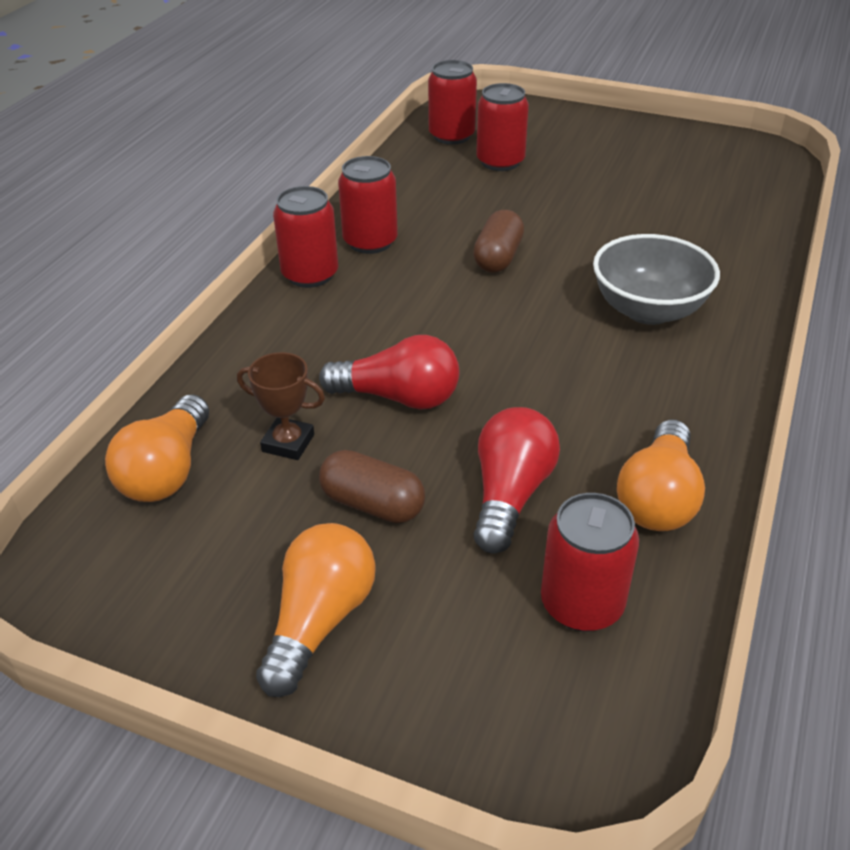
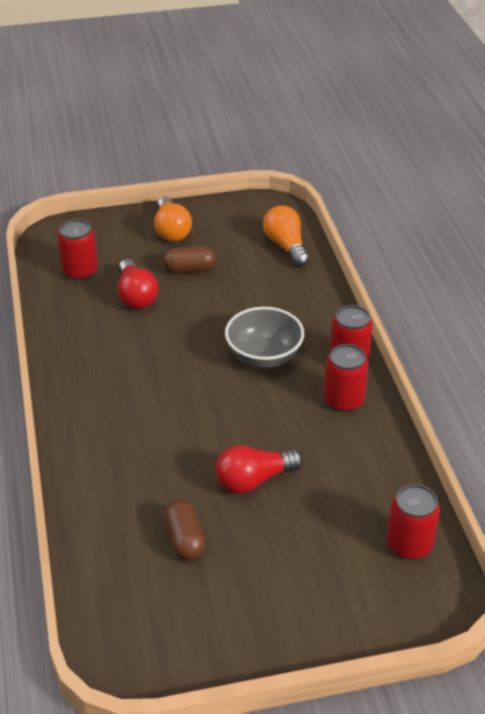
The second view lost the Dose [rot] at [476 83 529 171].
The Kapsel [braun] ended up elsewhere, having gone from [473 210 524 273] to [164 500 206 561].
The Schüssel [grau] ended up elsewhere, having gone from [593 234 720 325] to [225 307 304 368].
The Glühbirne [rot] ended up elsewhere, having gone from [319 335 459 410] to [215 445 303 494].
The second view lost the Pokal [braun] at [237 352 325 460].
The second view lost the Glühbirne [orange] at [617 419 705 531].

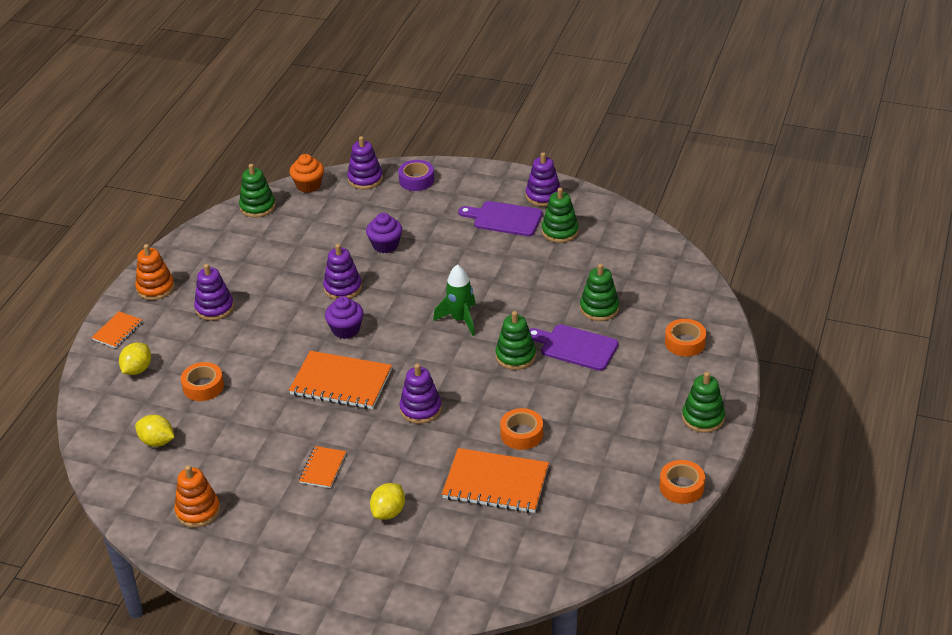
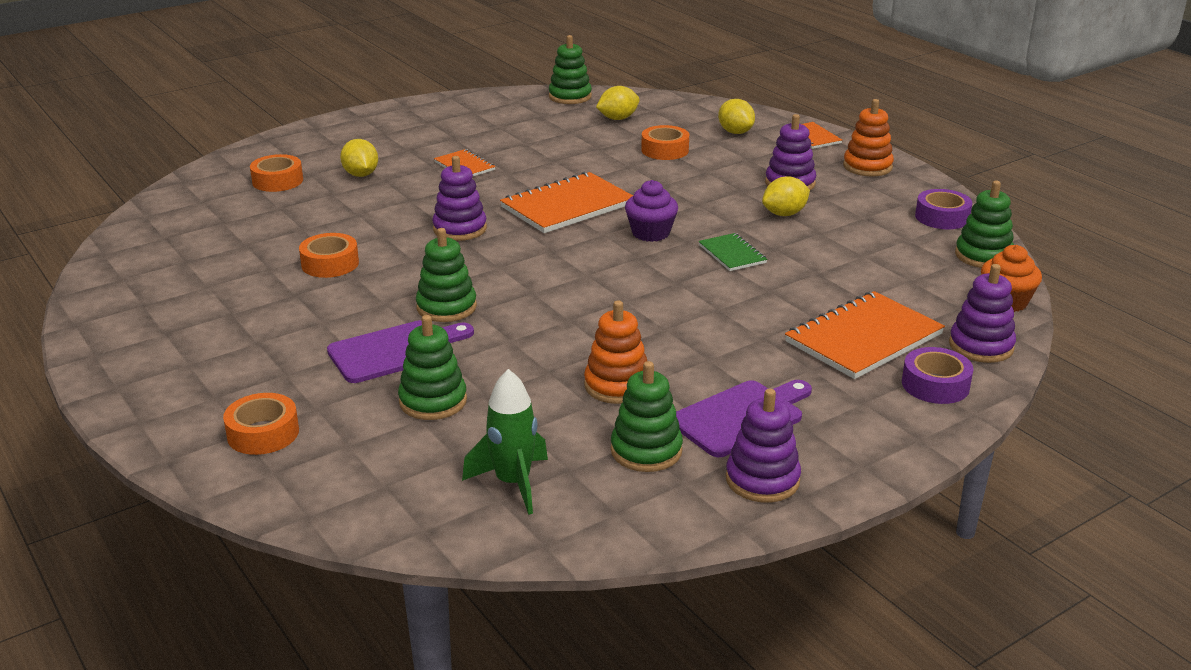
The second view lost the Muffin [lila] at [366 213 402 253].
Where the Stapelspielzeug [lila] stood at [323 244 362 300], the Notizbuch [grün] came to stand at [698 233 767 271].
The Rakete [grün] ended up elsewhere, having gone from [433 264 476 336] to [462 369 548 515].
The Stapelspielzeug [grün] ended up elsewhere, having gone from [682 372 725 433] to [549 35 592 104].
The Notizbuch [orange] ended up elsewhere, having gone from [442 448 549 513] to [785 291 945 379].
The Klebeband [orange] ended up elsewhere, having gone from [660 460 705 504] to [250 154 303 192].
The Stapelspielzeug [orange] ended up elsewhere, having gone from [174 465 220 528] to [584 300 647 404].
The second view gained the Zitrone [gelb] at [762 176 810 216].
The second view gained the Klebeband [lila] at [915 189 972 229].

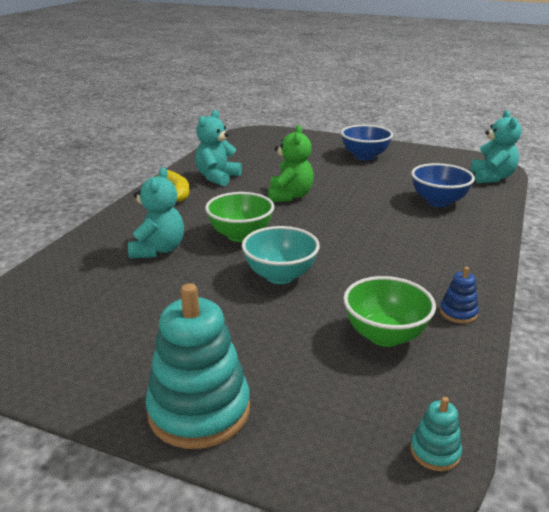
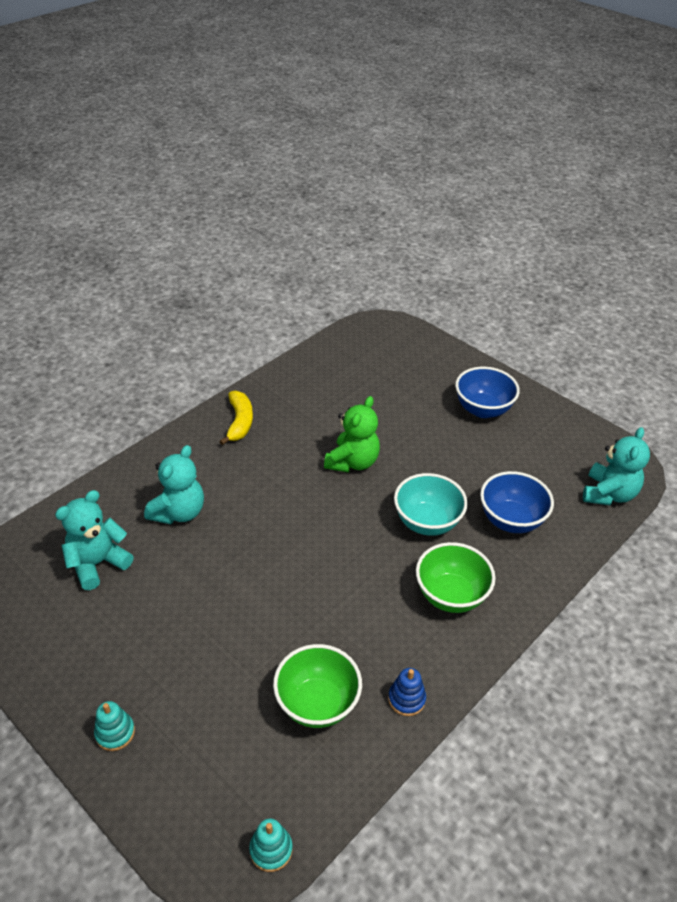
The Teddybär [türkis] ended up elsewhere, having gone from [195 110 242 186] to [55 490 134 590].
The Schüssel [grün] ended up elsewhere, having gone from [205 192 274 242] to [416 542 496 613].
The Schüssel [türkis] ended up elsewhere, having gone from [242 226 320 284] to [394 473 468 536].
The size of the Stapelspielzeug [türkis] at [145 283 250 449] changed by a factor of 0.45.

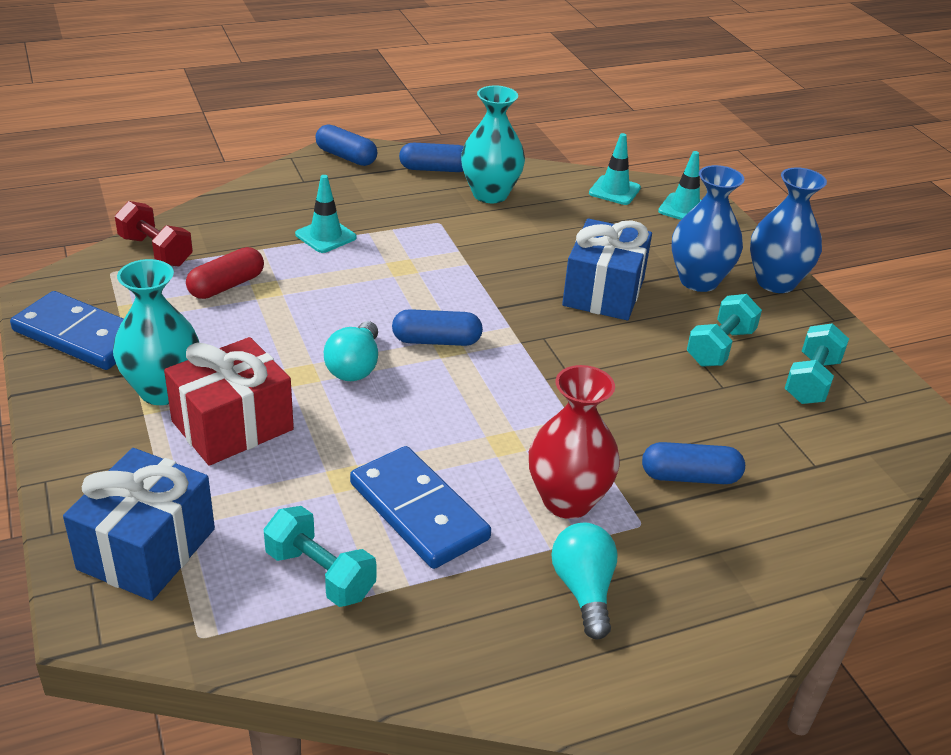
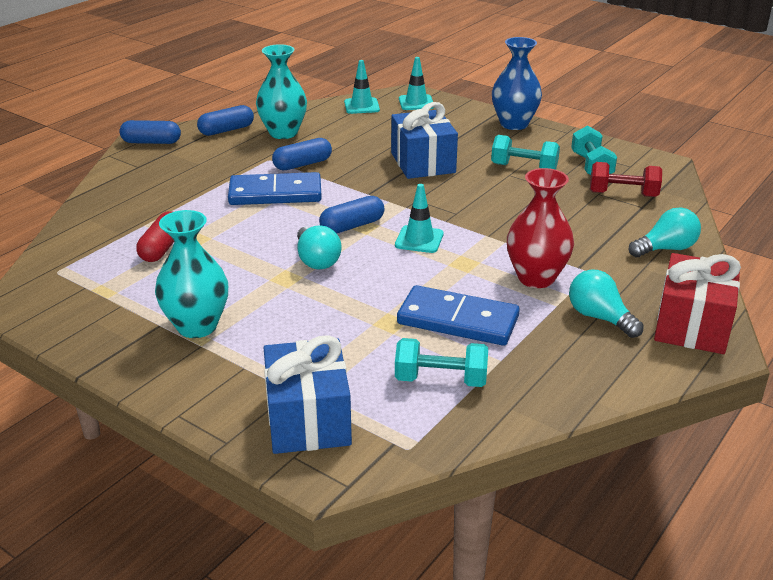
The second view lost the Vase [blau] at [672 165 745 292].
The Leitkegel [türkis] ended up elsewhere, having gone from [295 175 357 253] to [395 184 444 253].
The Hantel [rot] ended up elsewhere, having gone from [115 201 193 267] to [590 162 662 197].
The Dominostein [blau] ended up elsewhere, having gone from [10 291 124 370] to [228 172 322 205].
The Hantel [türkis] at [687 294 762 367] ended up facing another way, 75 degrees counterclockwise from before.
The Geschenk [rot] ended up elsewhere, having gone from [164 337 294 466] to [654 253 741 354].
The Kapsel [blau] ended up elsewhere, having gone from [642 442 745 484] to [272 138 332 170].
The second view gained the Glühbirne [türkis] at [628 207 701 257].

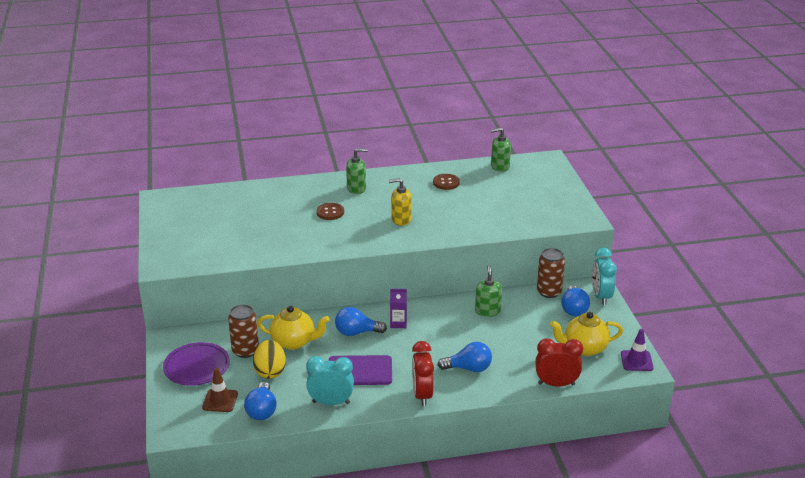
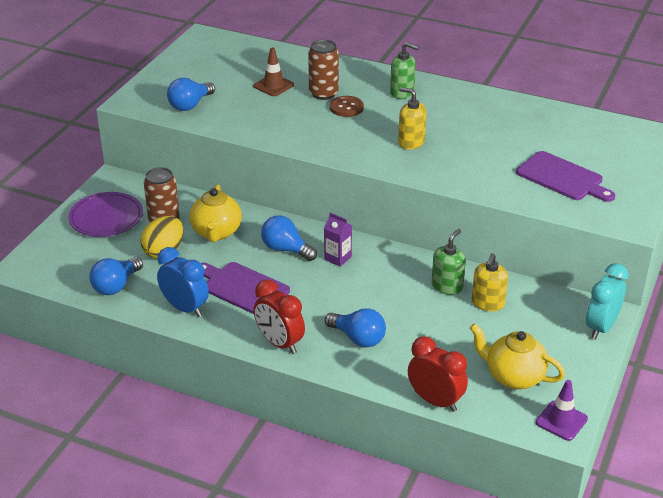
The second view lost the Seifenspender [grün] at [491 127 511 172].
The second view lost the Knopf [braun] at [433 174 460 190].
The Dose [braun] ended up elsewhere, having gone from [537 248 565 298] to [308 39 339 100].
The Glühbirne [blau] ended up elsewhere, having gone from [561 285 590 316] to [167 78 215 111].
The Teekanne [gelb] at [257 306 330 350] ended up facing another way, 45 degrees clockwise from before.
The Wecker [rot] at [412 341 434 406] ended up facing another way, 75 degrees counterclockwise from before.
What was the Wecker [türkis] at [306 356 354 405] turned into the Wecker [blau] at [157 247 209 317].
The Leitkegel [braun] ended up elsewhere, having gone from [202 368 238 412] to [253 47 294 96].
The second view gained the Schneidebrett [lila] at [516 151 615 202].
The second view gained the Seifenspender [gelb] at [472 253 508 311].

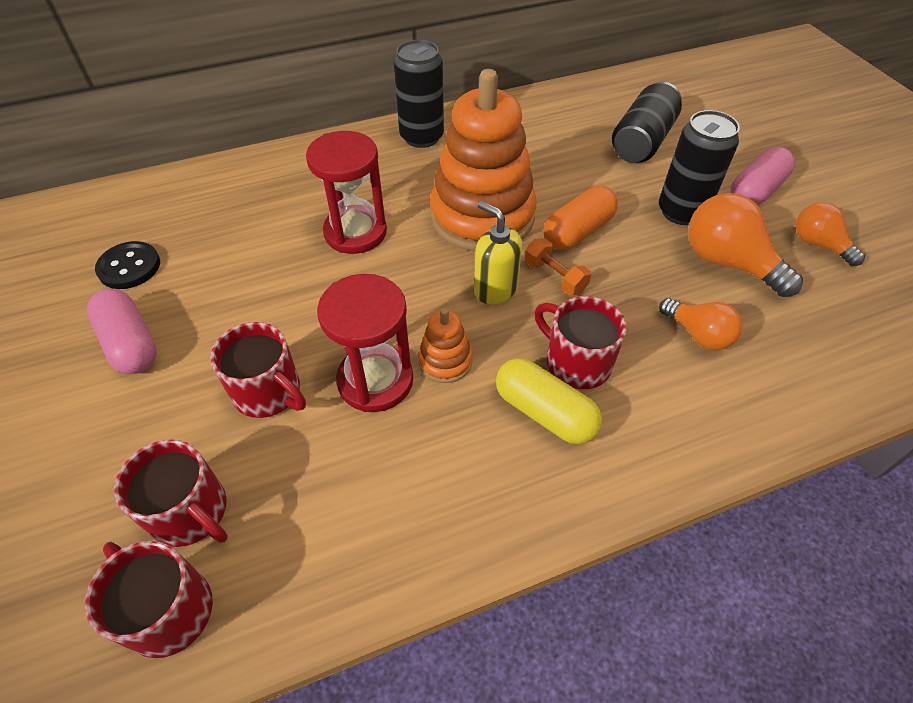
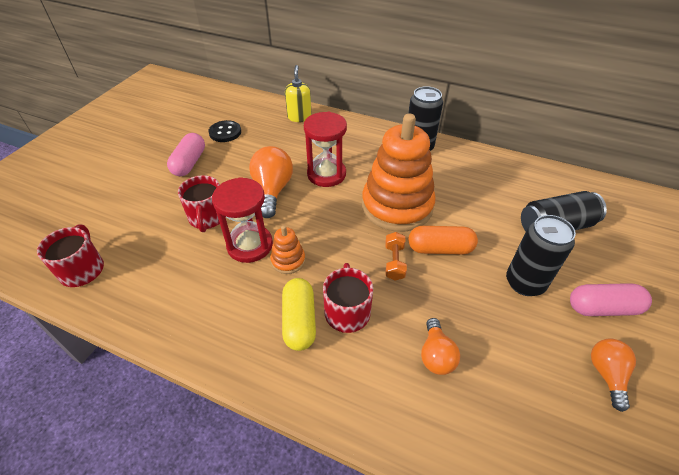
The Glühbirne [orange] ended up elsewhere, having gone from [688 193 803 297] to [249 146 293 218].
The Seifenspender [gelb] ended up elsewhere, having gone from [474 201 522 305] to [285 65 312 122].
The second view lost the Tasse [rot] at [114 439 228 547].

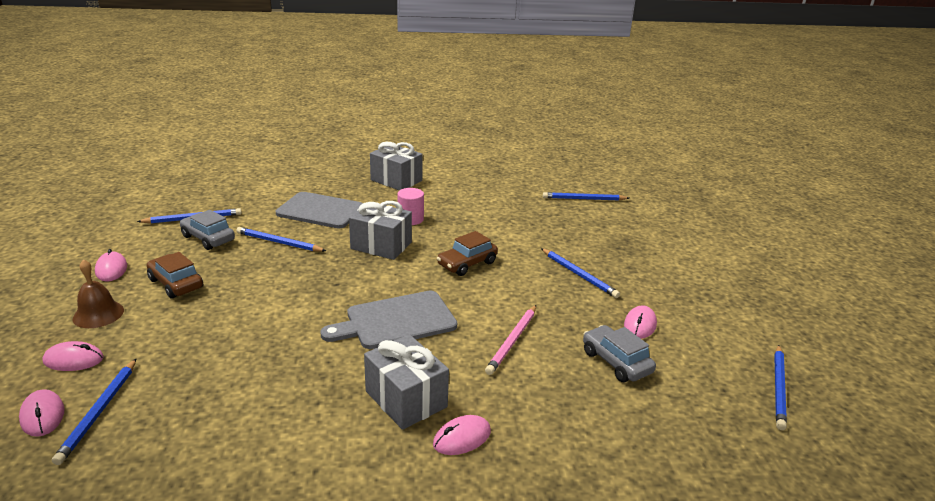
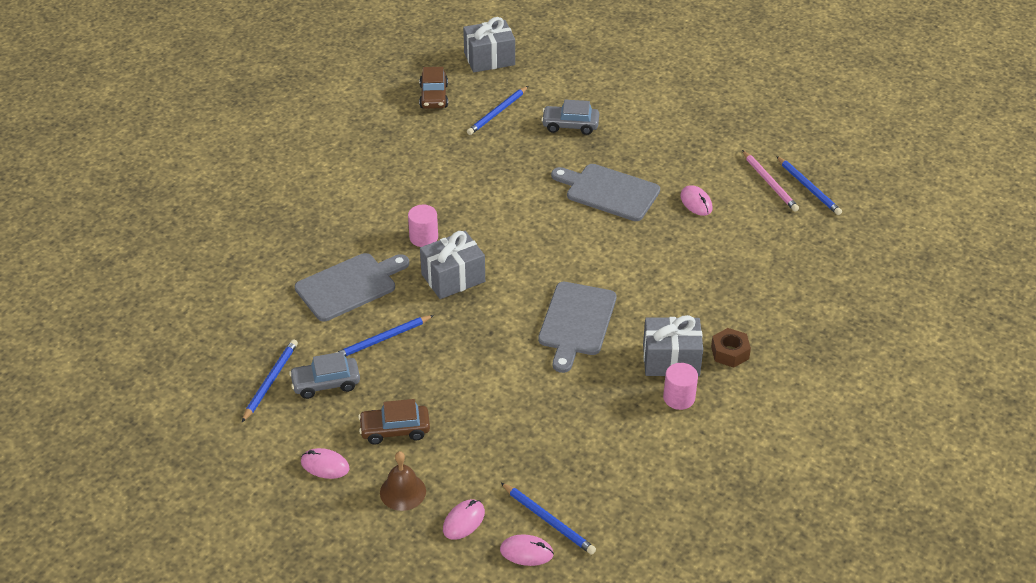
The Geschenk [grau] ended up elsewhere, having gone from [370 142 423 190] to [463 17 515 72].
The Auto [braun] ended up elsewhere, having gone from [437 231 498 276] to [419 67 448 109].
Where the Bleistift [blau] stood at [541 248 620 298], the Schneidebrett [grau] came to stand at [551 164 660 221].
The Bleistift [rosa] ended up elsewhere, having gone from [485 305 536 375] to [742 150 799 212].
The Auto [grau] ended up elsewhere, having gone from [583 325 656 382] to [541 100 599 135].
Where the Computermaus [rosa] stood at [433 415 491 455], the Sechskantmutter [braun] came to stand at [711 328 751 368].
The second view gained the Vollzylinder [rosa] at [663 363 698 410].

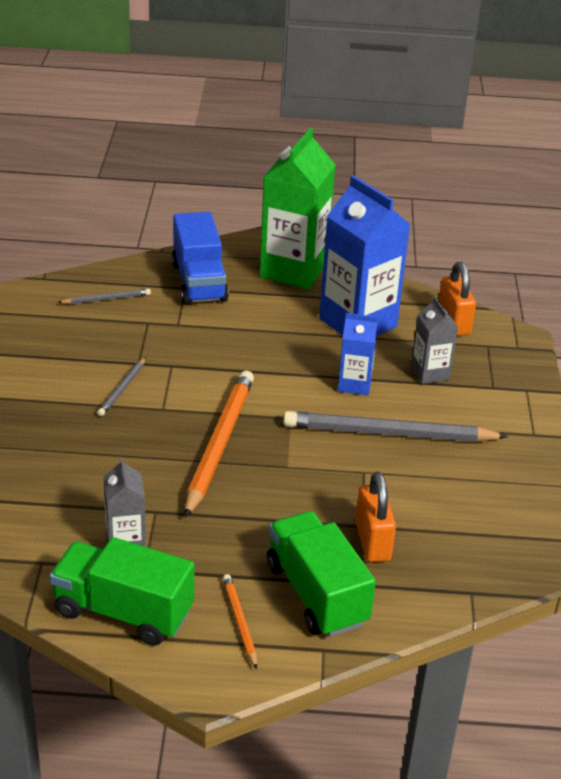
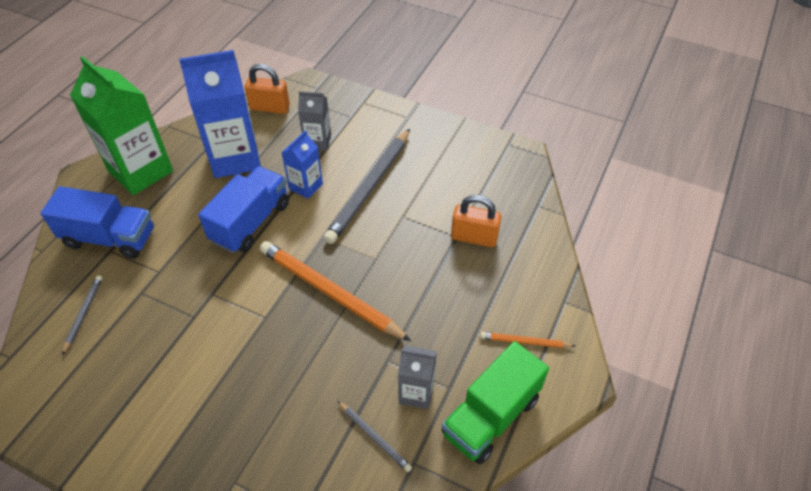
The Bleistift [grau] ended up elsewhere, having gone from [97 357 146 416] to [338 401 412 472].
The second view lost the Lastwagen [grün] at [267 511 376 637].
The second view gained the Lastwagen [blau] at [198 166 289 253].

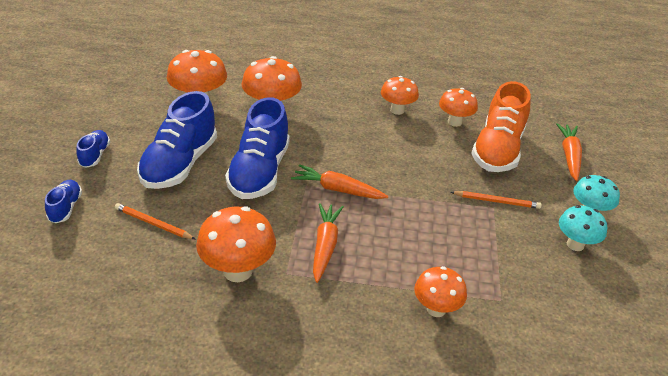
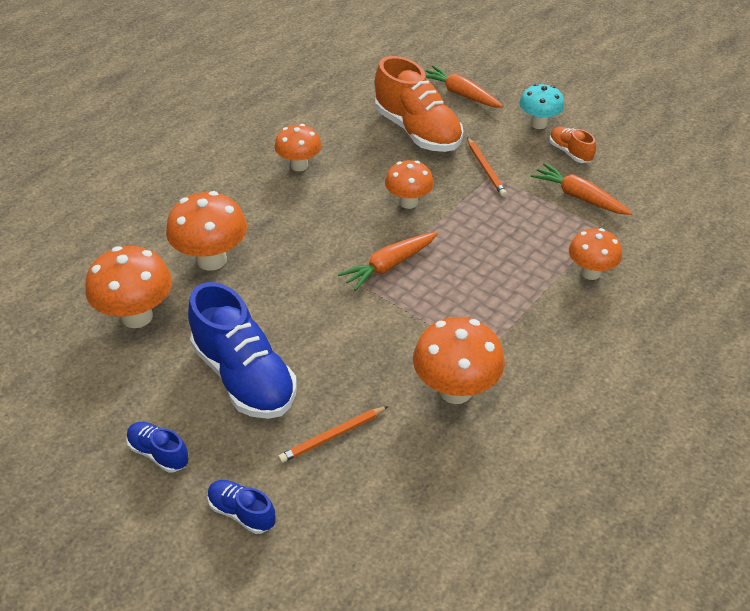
The Pilz [orange] ended up elsewhere, having gone from [439 88 478 127] to [385 160 434 209].
The second view lost the Schuh [blau] at [225 97 290 199].
The Bleistift [orange] at [451 191 542 209] ended up facing another way, 120 degrees clockwise from before.
The Karotte [orange] ended up elsewhere, having gone from [313 203 344 283] to [531 163 632 215].
Where the Pilz [türkis] stood at [559 205 607 251], the Schuh [orange] came to stand at [549 127 596 163].

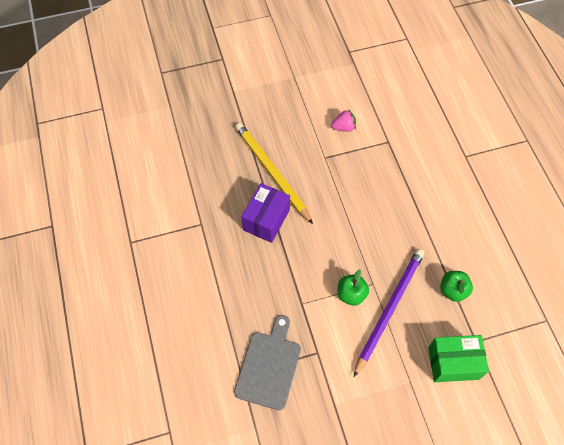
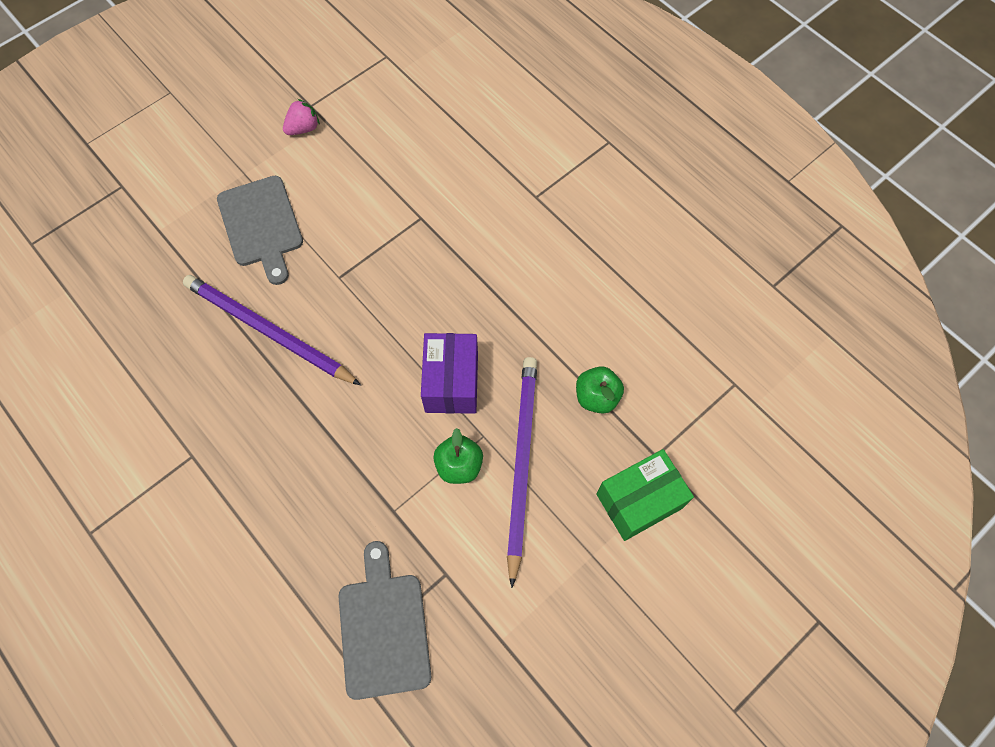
The Erdbeere [rosa] ended up elsewhere, having gone from [331 109 356 132] to [283 99 320 135].
What was the Bleistift [gelb] at [235 123 313 224] turned into the Bleistift [lila] at [183 275 361 385].
The Schachtel [lila] ended up elsewhere, having gone from [241 183 290 243] to [421 333 478 414].
The second view gained the Schneidebrett [grau] at [217 176 303 285].

